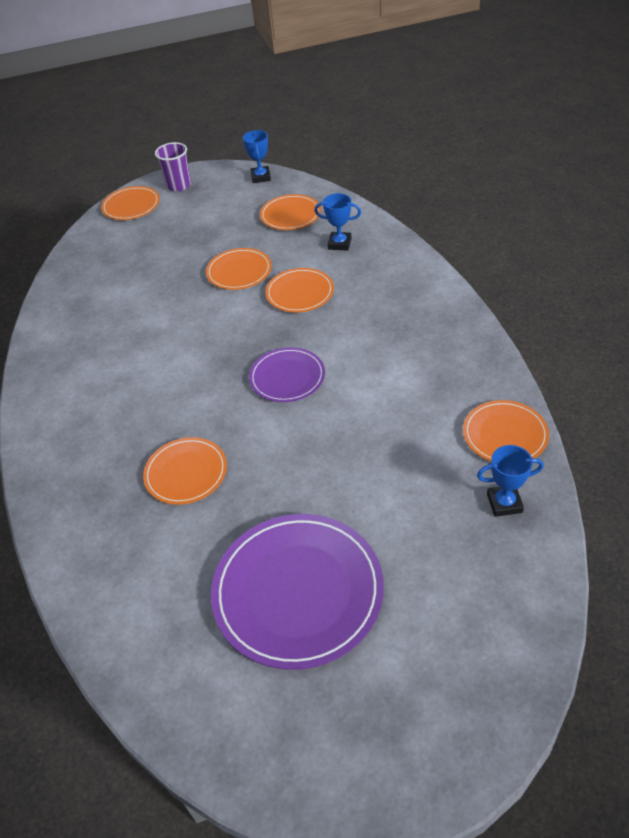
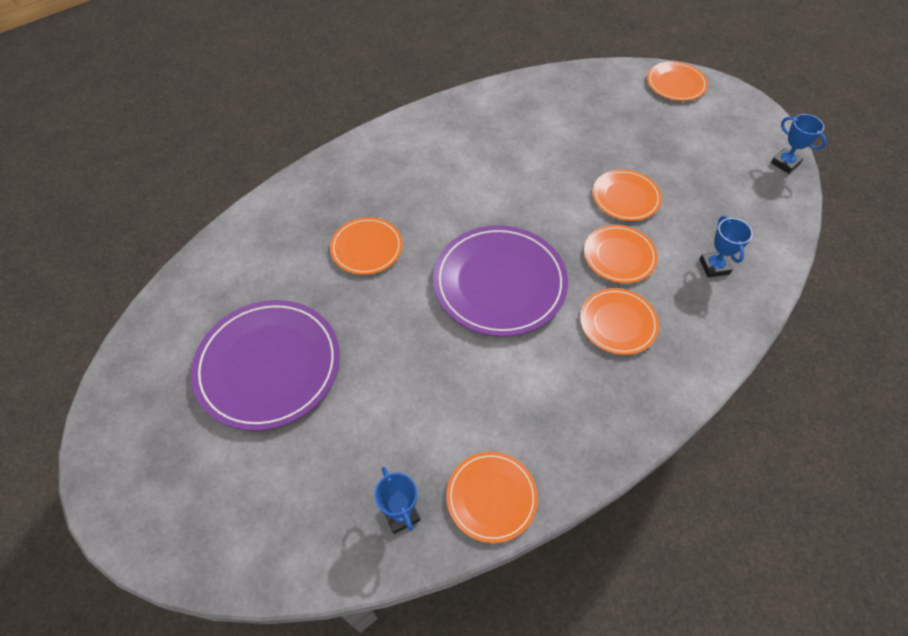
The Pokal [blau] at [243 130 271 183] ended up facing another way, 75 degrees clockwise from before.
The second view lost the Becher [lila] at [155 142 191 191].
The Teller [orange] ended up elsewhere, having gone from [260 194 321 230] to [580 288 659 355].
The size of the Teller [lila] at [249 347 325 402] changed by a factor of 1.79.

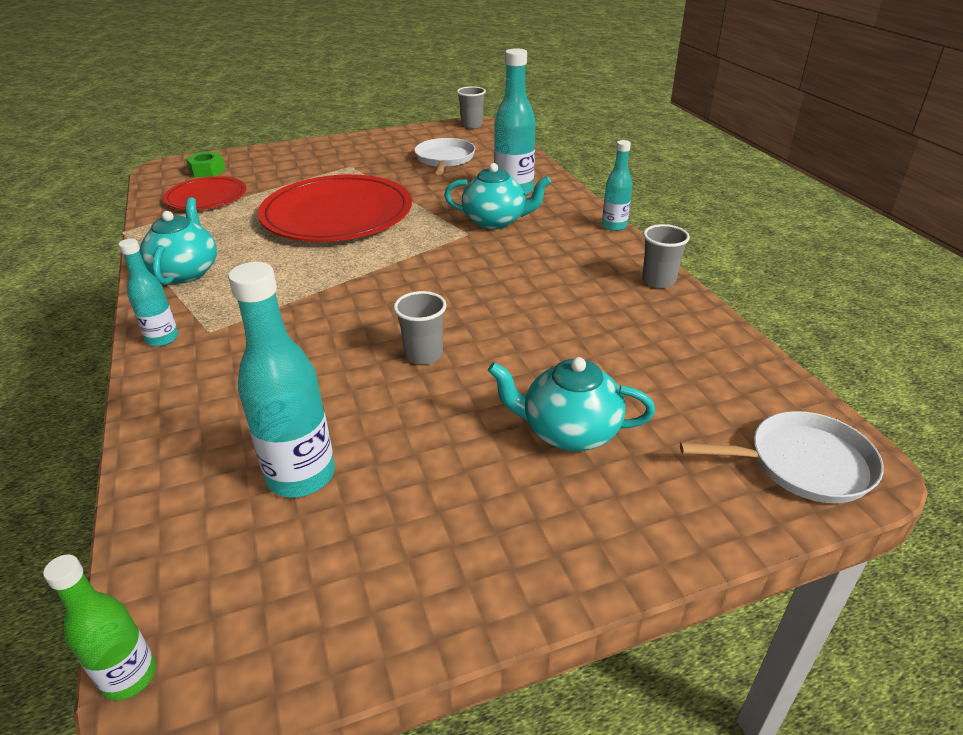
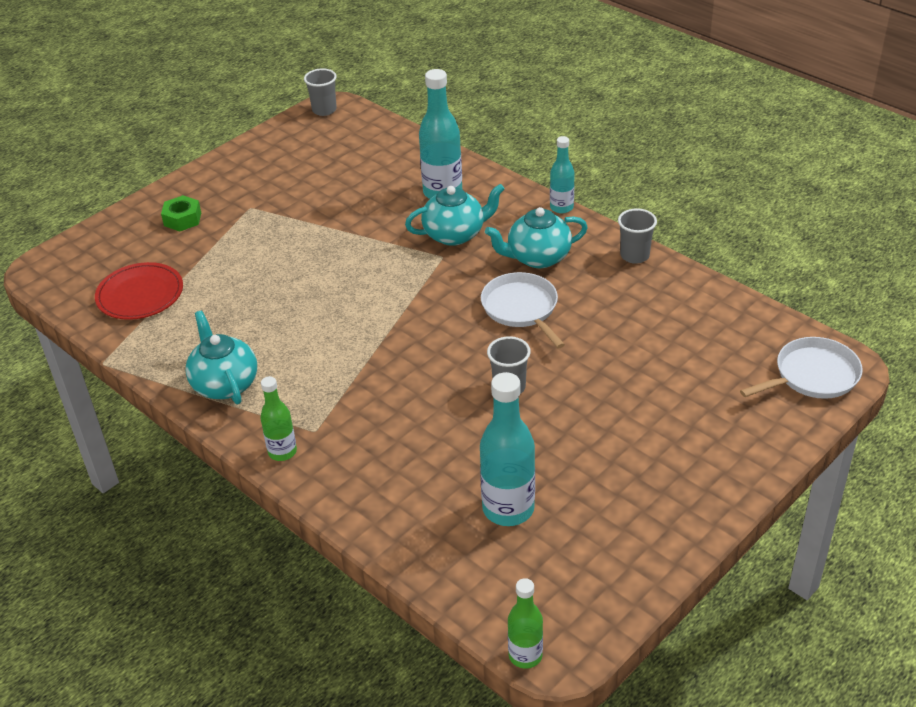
The Pfanne [weiß] ended up elsewhere, having gone from [414 138 475 175] to [481 272 565 348].
The Sechskantmutter [grün] ended up elsewhere, having gone from [186 152 226 177] to [161 195 201 232].
The second view lost the Teller [rot] at [258 174 412 242].
What was the Flasche [türkis] at [118 239 178 347] turned into the Flasche [grün] at [260 376 297 461].
The Teekanne [türkis] ended up elsewhere, having gone from [488 357 655 451] to [485 207 588 268].

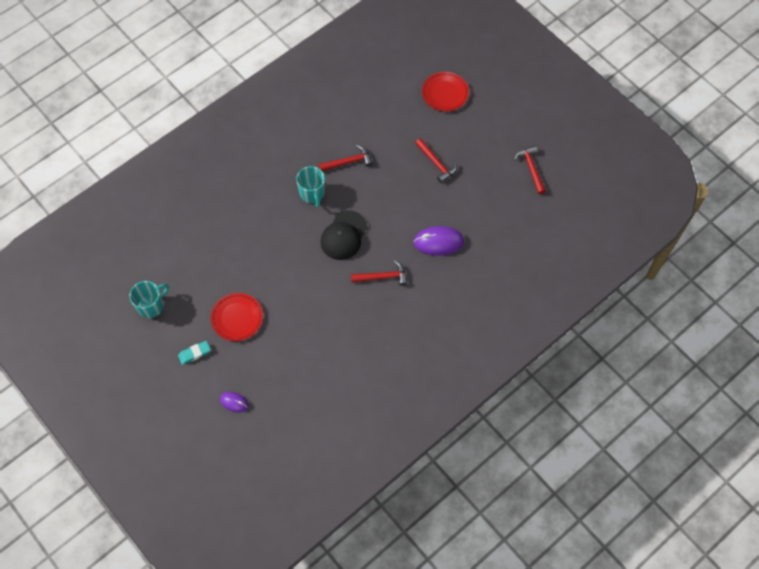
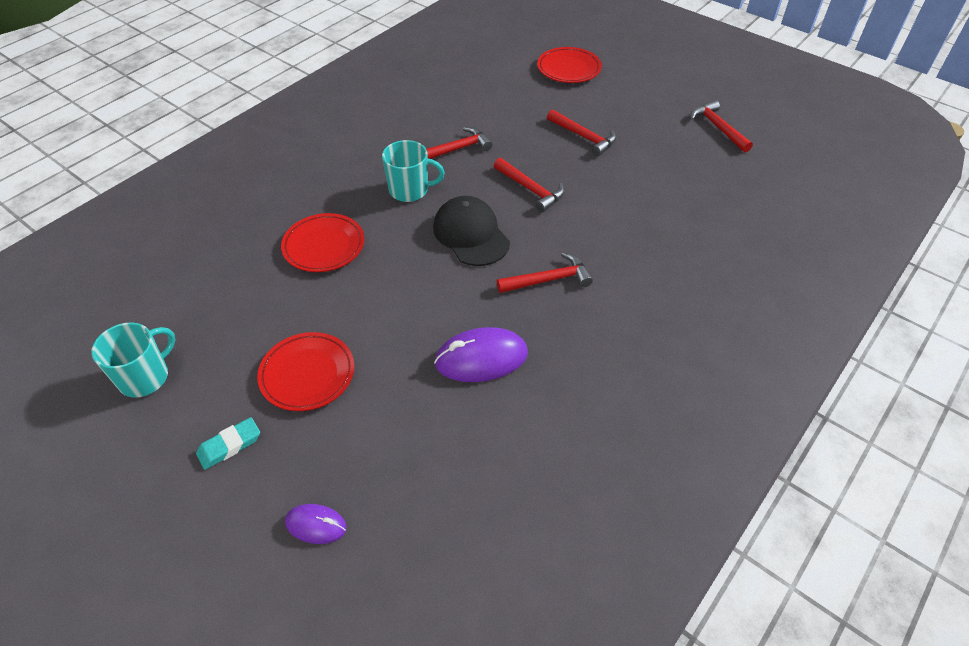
The Tasse [türkis] at [296 166 325 207] ended up facing another way, 60 degrees counterclockwise from before.
The Kappe [schwarz] at [321 210 368 260] ended up facing another way, 135 degrees clockwise from before.
The Computermaus [lila] ended up elsewhere, having gone from [413 226 464 256] to [434 327 528 382].
The second view gained the Hammer [rot] at [494 158 564 212].
The second view gained the Teller [rot] at [281 213 364 272].

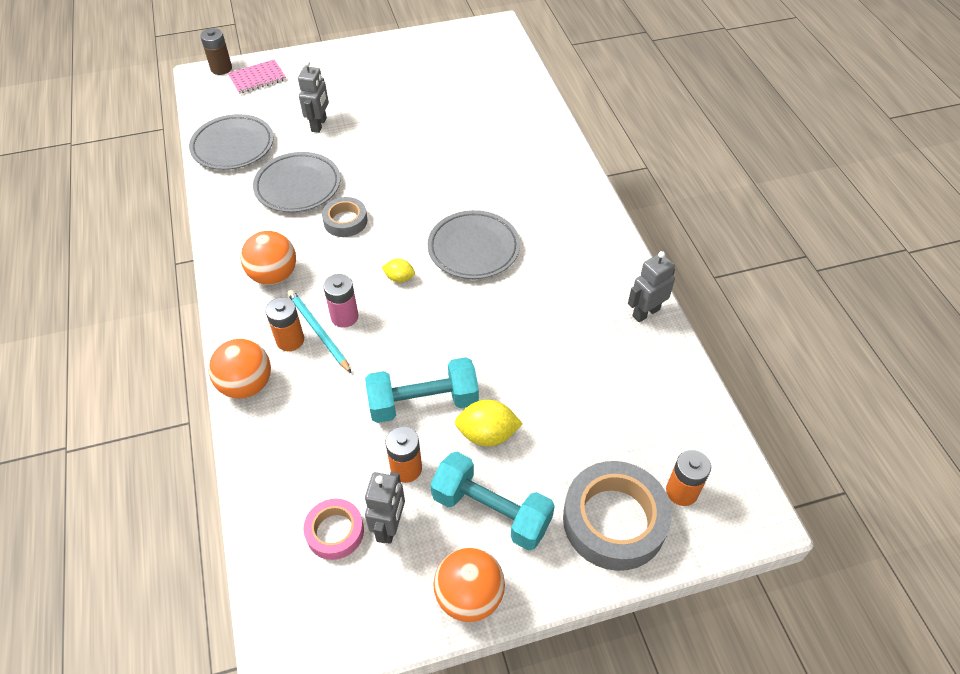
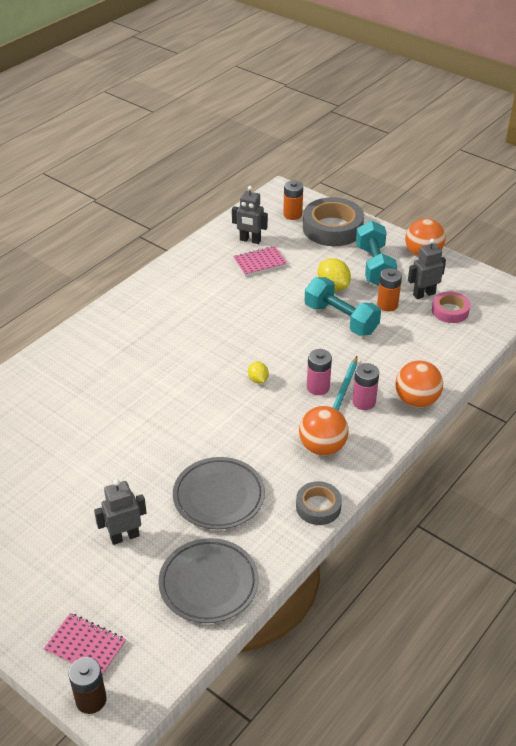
The Klebeband [grau] ended up elsewhere, having gone from [322 197 367 237] to [296 481 342 525].
The second view lost the Teller [grau] at [428 210 520 279].
The Roboter [grau] ended up elsewhere, having gone from [628 251 675 322] to [232 186 268 244].
What was the Batterie [orange] at [266 297 304 351] turned into the Batterie [rosa] at [352 363 379 410].
The second view gained the Notizbuch [rosa] at [233 246 287 276].

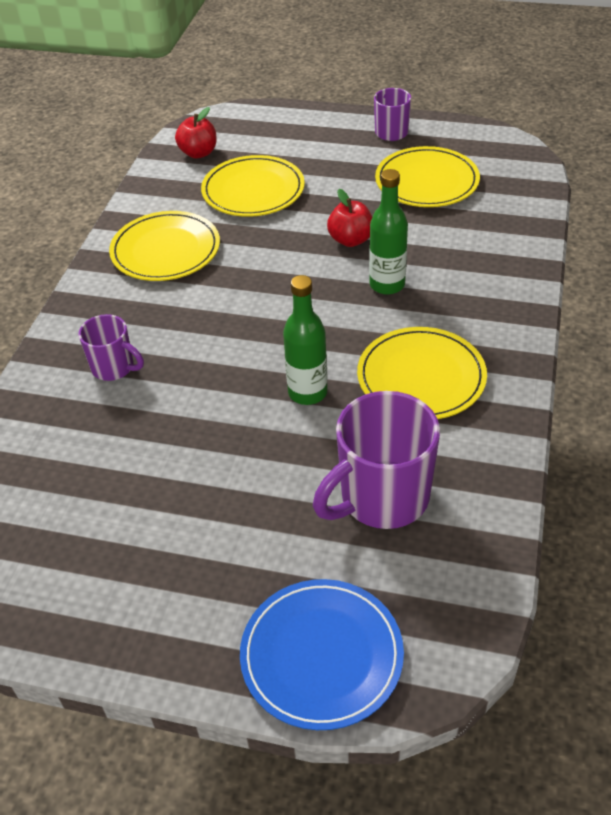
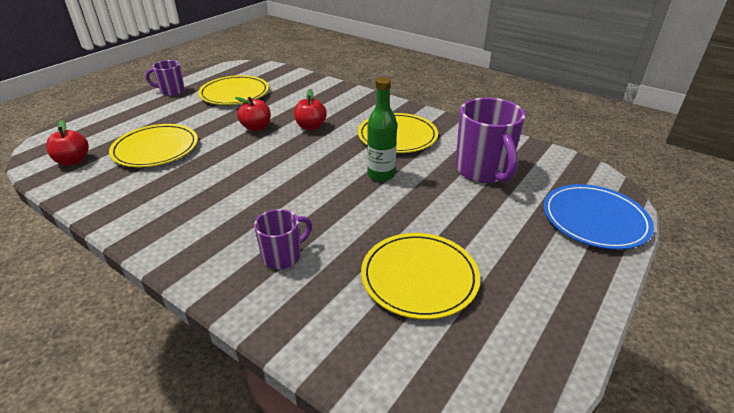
Where the Flasche [grün] stood at [369 169 408 295], the Apfel [rot] came to stand at [294 89 327 130].
The Teller [gelb] ended up elsewhere, having gone from [109 211 220 281] to [361 233 480 320].

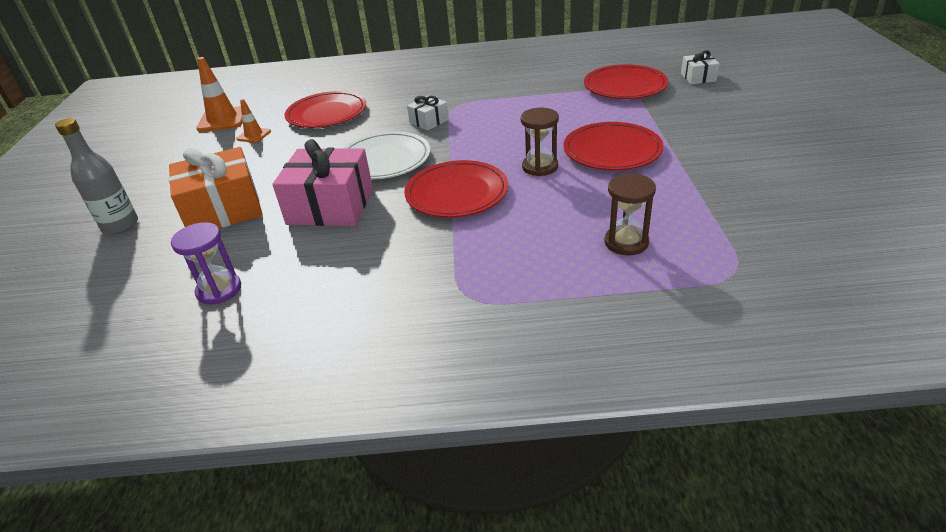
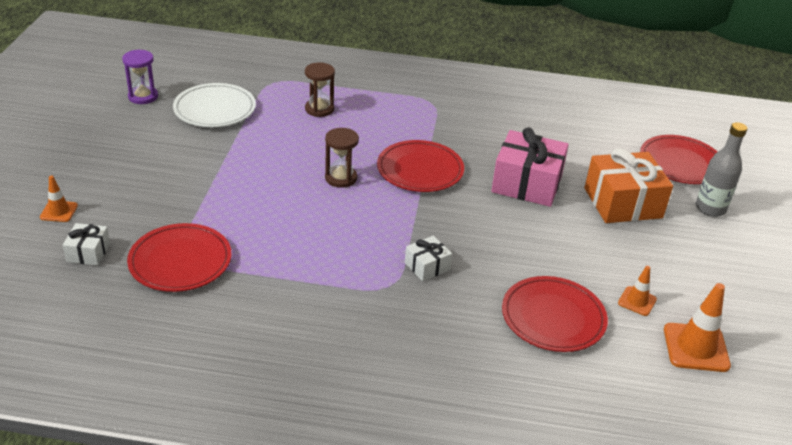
The Teller [rot] ended up elsewhere, having gone from [564 122 663 170] to [640 135 717 184].
The Teller [weiß] ended up elsewhere, having gone from [344 131 430 179] to [173 83 256 127].
The Sanduhr [lila] ended up elsewhere, having gone from [171 222 241 305] to [122 49 158 104].
The second view gained the Leitkegel [orange] at [40 176 78 222].

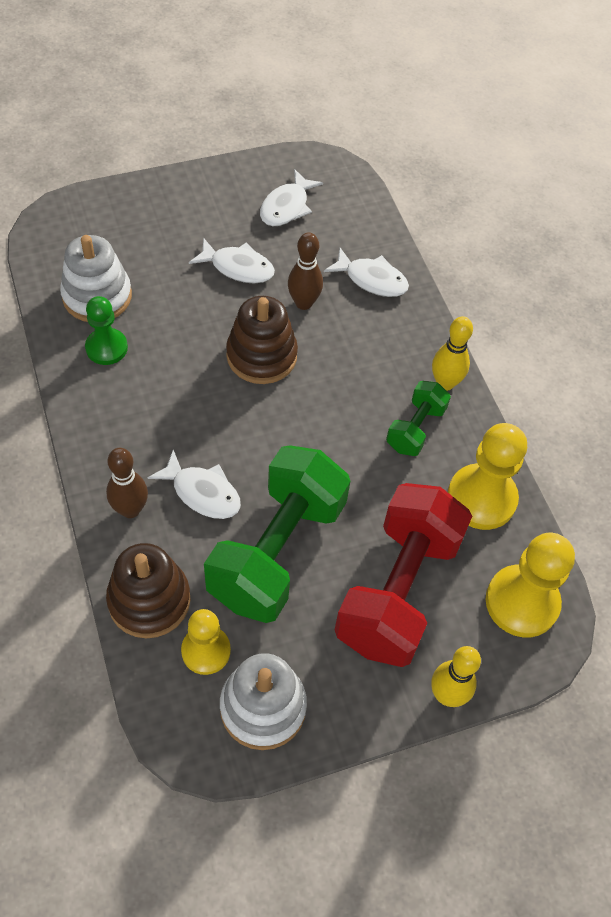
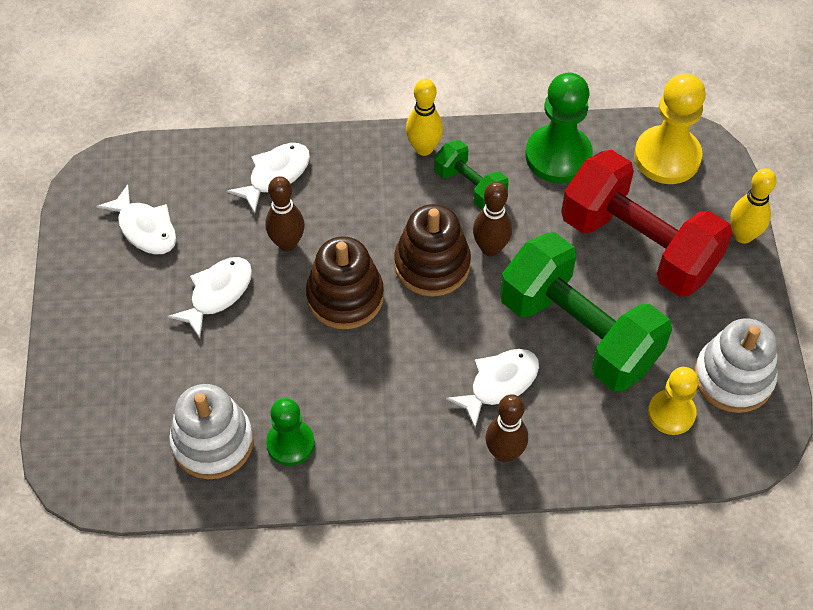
What was the Bauer [gelb] at [448 423 527 530] turned into the Bauer [grün] at [526 73 593 183].
The Stapelspielzeug [braun] ended up elsewhere, having gone from [106 543 190 638] to [394 204 471 297].
The second view gained the Bowlingkegel [braun] at [473 182 512 256].

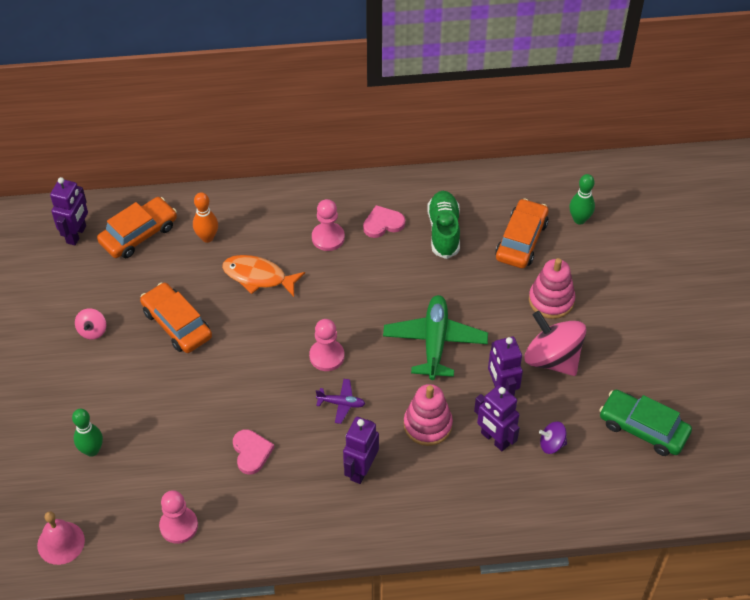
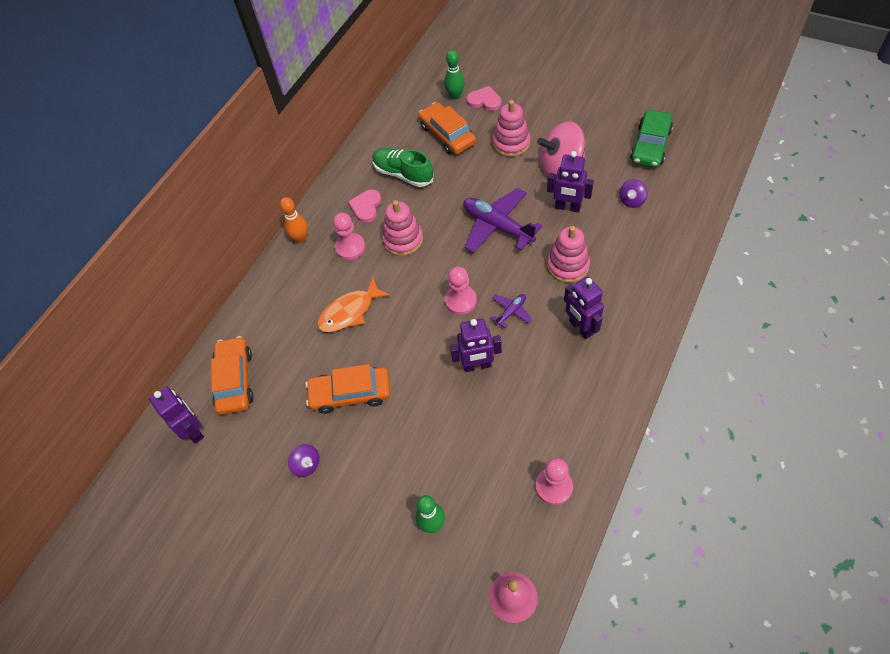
The Bowlingkegel [orange] ended up elsewhere, having gone from [193 192 218 243] to [280 197 308 243].
What was the Flugzeug [grün] at [383 295 488 380] turned into the Flugzeug [lila] at [463 188 542 253].
What was the Kreisel [rosa] at [75 308 106 340] turned into the Kreisel [lila] at [288 444 320 477].
The Roboter [lila] ended up elsewhere, having gone from [474 385 520 451] to [450 319 502 372].
The Auto [grün] at [599 390 692 456] ended up facing another way, 45 degrees counterclockwise from before.
The Herz [rosa] ended up elsewhere, having gone from [233 429 274 475] to [466 86 501 111].
The second view gained the Stapelspielzeug [rosa] at [382 200 423 256].

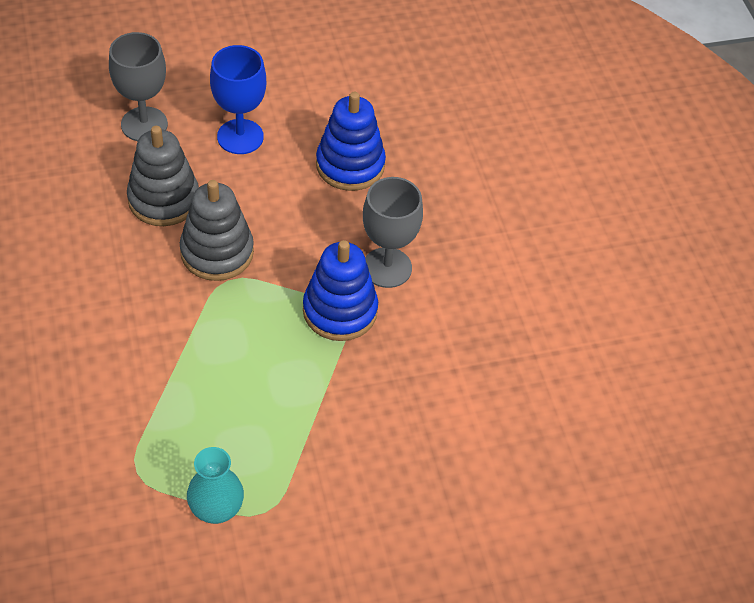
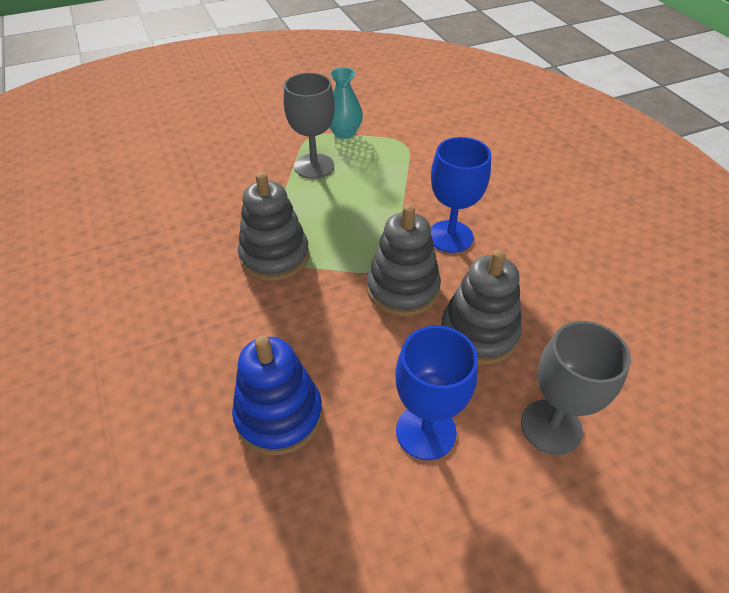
The Kelch [grau] ended up elsewhere, having gone from [363 177 423 288] to [283 73 335 179].
What was the Stapelspielzeug [blau] at [303 240 378 341] turned into the Stapelspielzeug [grau] at [238 172 309 281].
The second view gained the Kelch [blau] at [431 137 491 253].

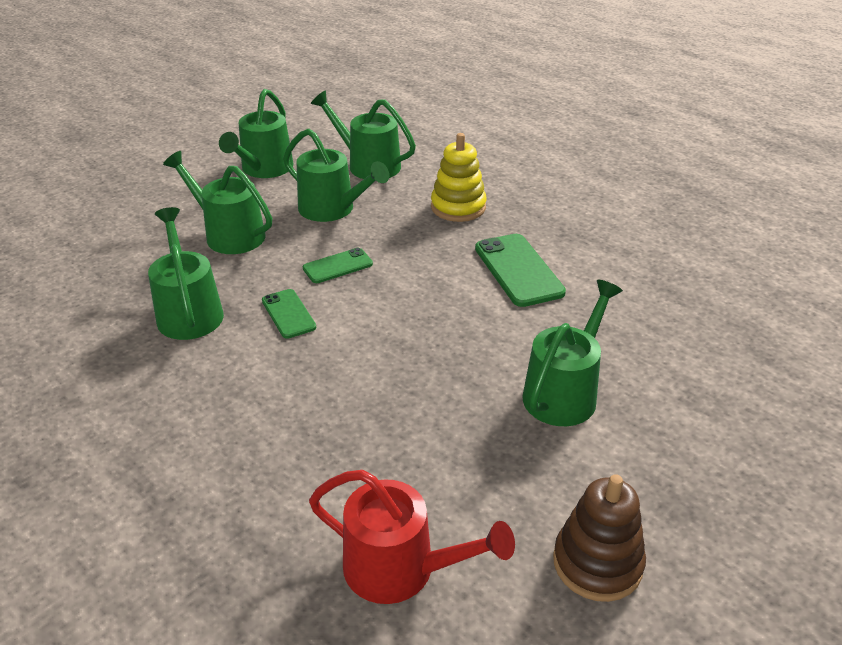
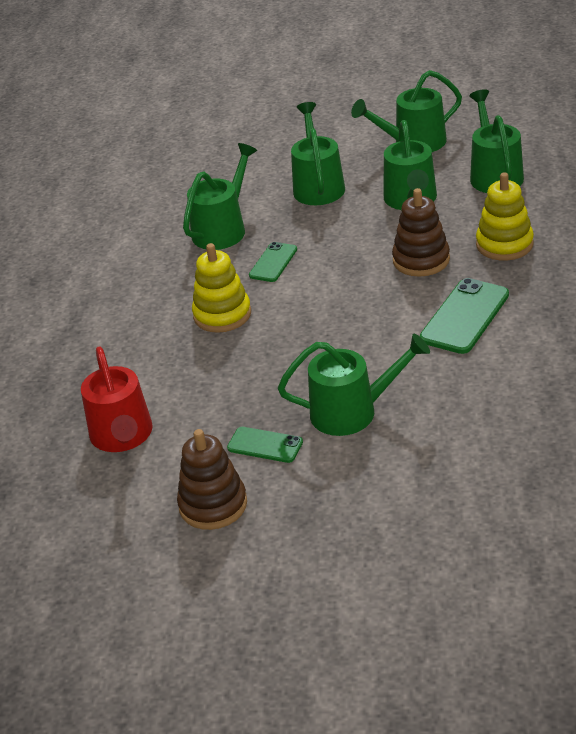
The Handy [grün] ended up elsewhere, having gone from [303 248 373 283] to [227 427 303 463].
The second view gained the Stapelspielzeug [braun] at [392 188 450 277].
The second view gained the Stapelspielzeug [gelb] at [192 243 251 333].

